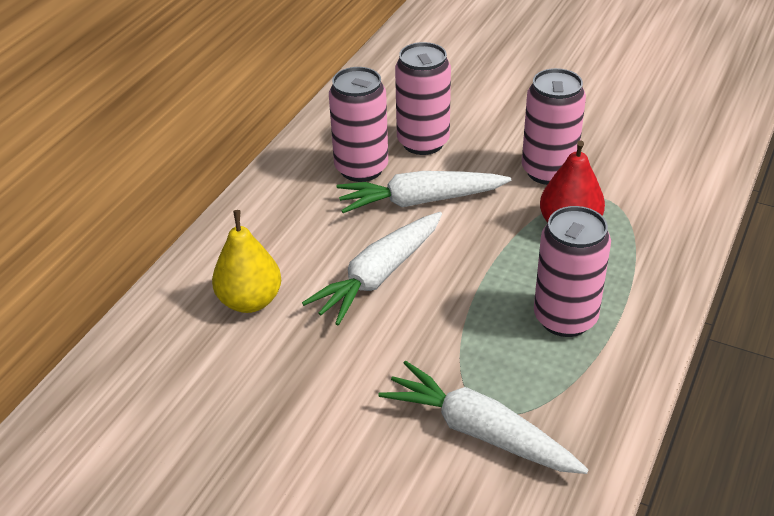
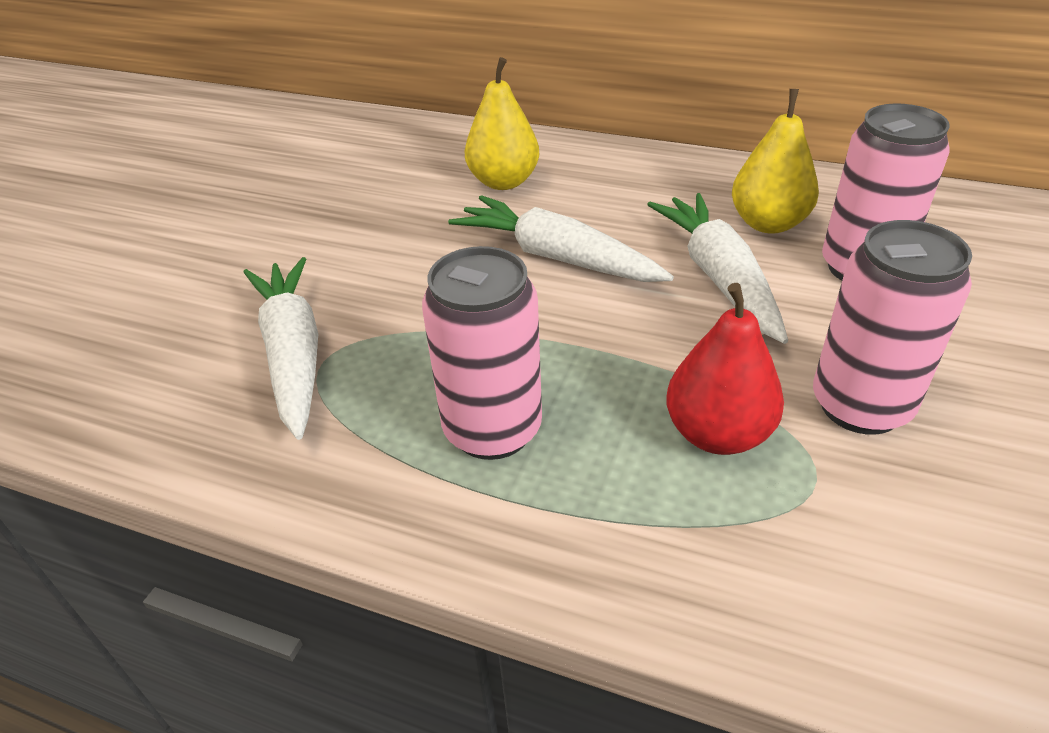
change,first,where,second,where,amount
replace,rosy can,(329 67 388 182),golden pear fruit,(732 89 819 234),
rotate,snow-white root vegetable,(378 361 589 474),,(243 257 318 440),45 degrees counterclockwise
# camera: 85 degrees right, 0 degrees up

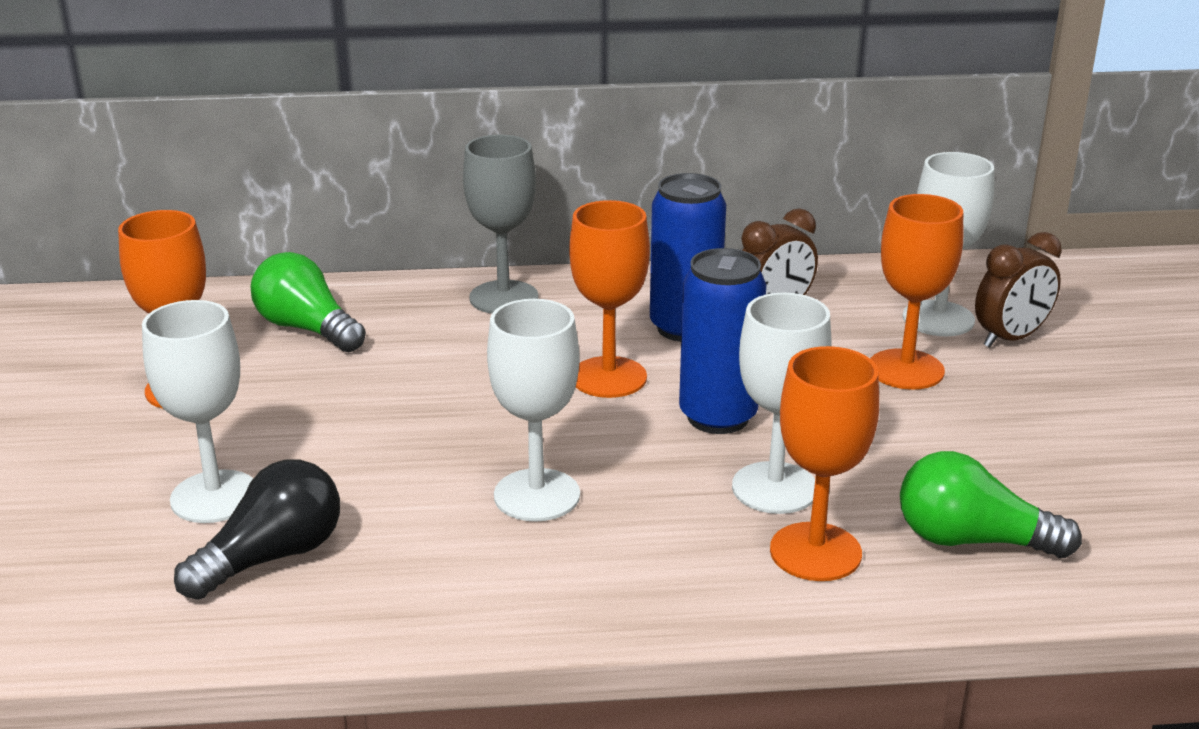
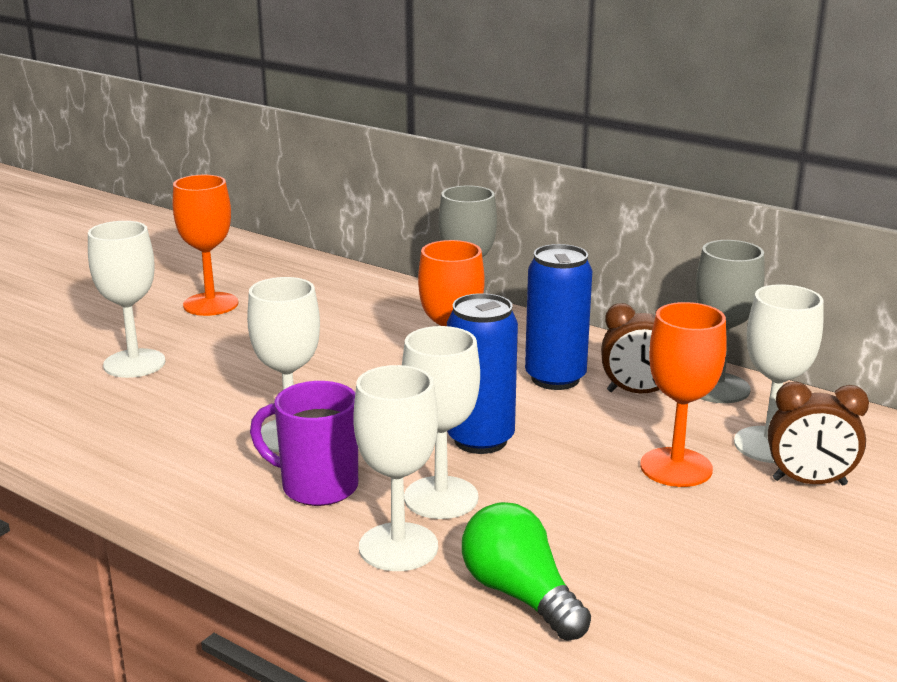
change,first,where,second,where,amount
delete,ebony lightbulb,(174 459 340 600),,,
delete,green lightbulb,(251 252 366 352),,,
insert,,,royal purple tea mug,(250 381 358 506),
insert,,,grey goblet,(696 240 765 403),
recolor,orange-coloured goblet,(770 346 879 581),snow-white goblet,(353 365 438 571),
# camera: 40 degrees right, 5 degrees down

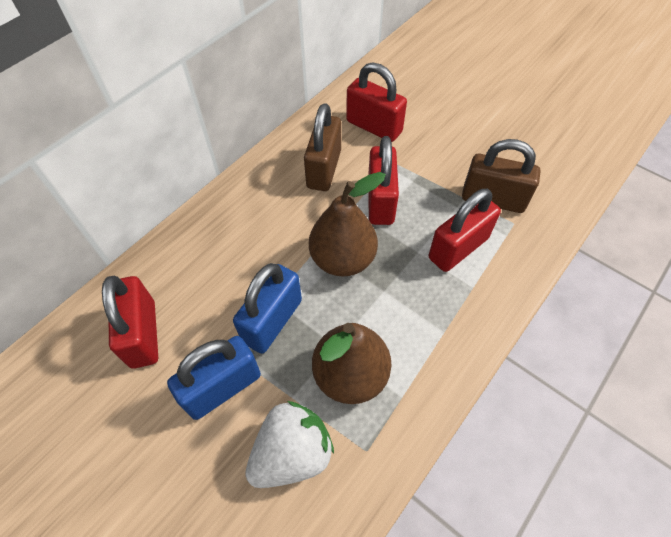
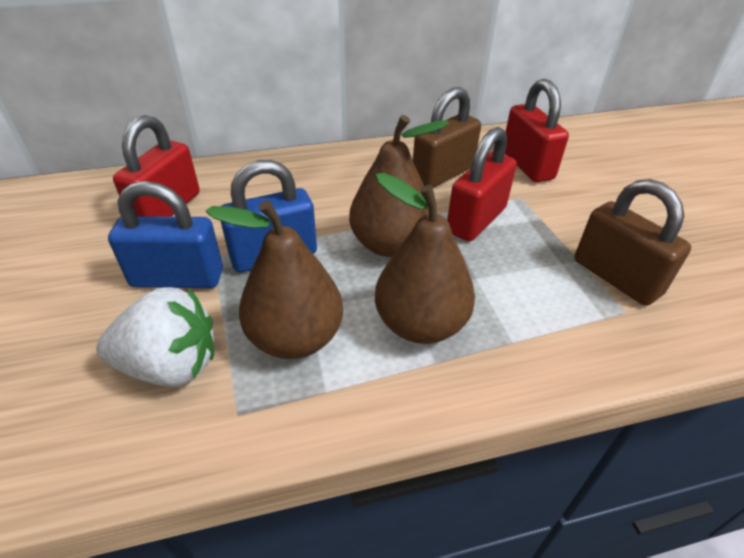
change,first,where,second,where,amount
delete,red lock,(429 189 501 272),,,
insert,,,russet pear fruit,(375 173 475 344),
# camera: 35 degrees right, 15 degrees down

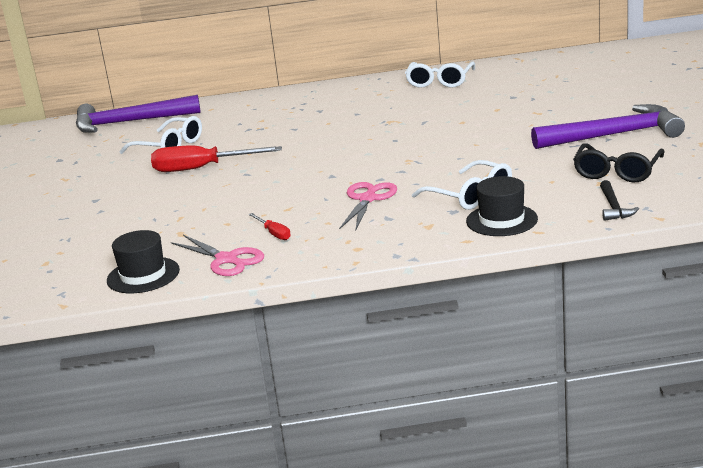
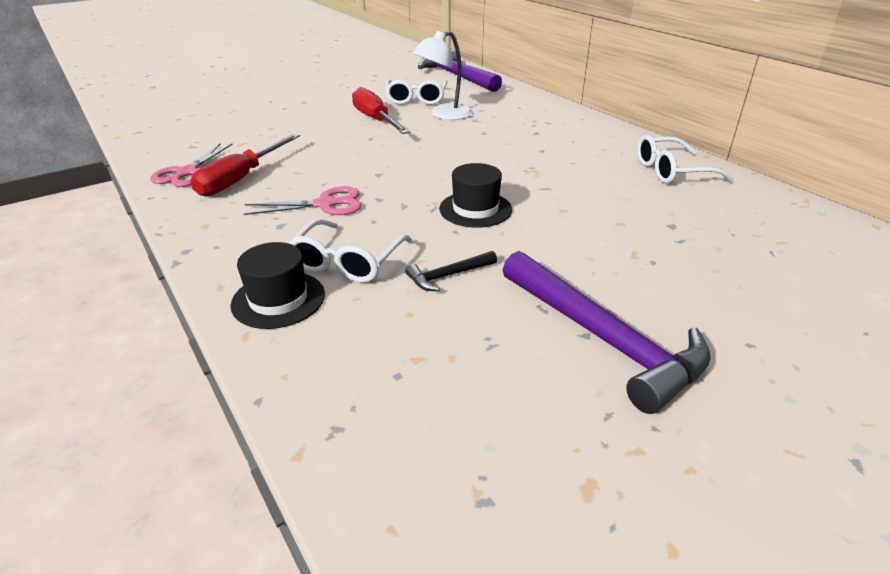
change,first,where,second,where,amount
delete,ebony spectacles,(573 143 664 182),,,
insert,,,snow-white desk lamp,(413 31 473 120),
move,ebony hat,(107 230 180 293),,(439 163 512 228),
move,ebony hammer,(600 180 639 221),,(405 251 497 291),
resize,red flat screwdriver,(249 213 291 240),,(190 134 300 197),x2.10
# camera: 60 degrees right, 10 degrees up

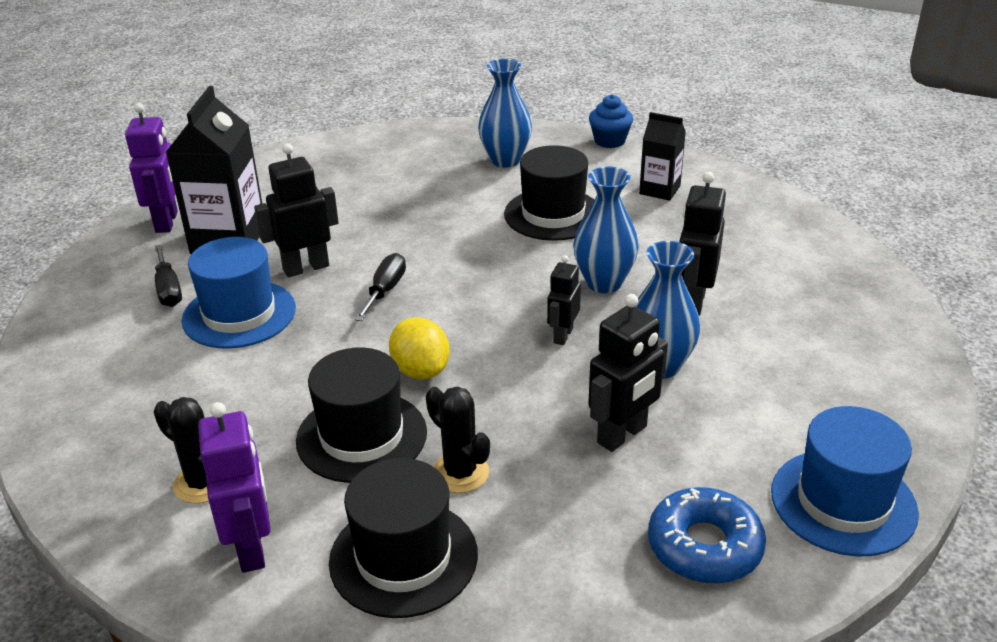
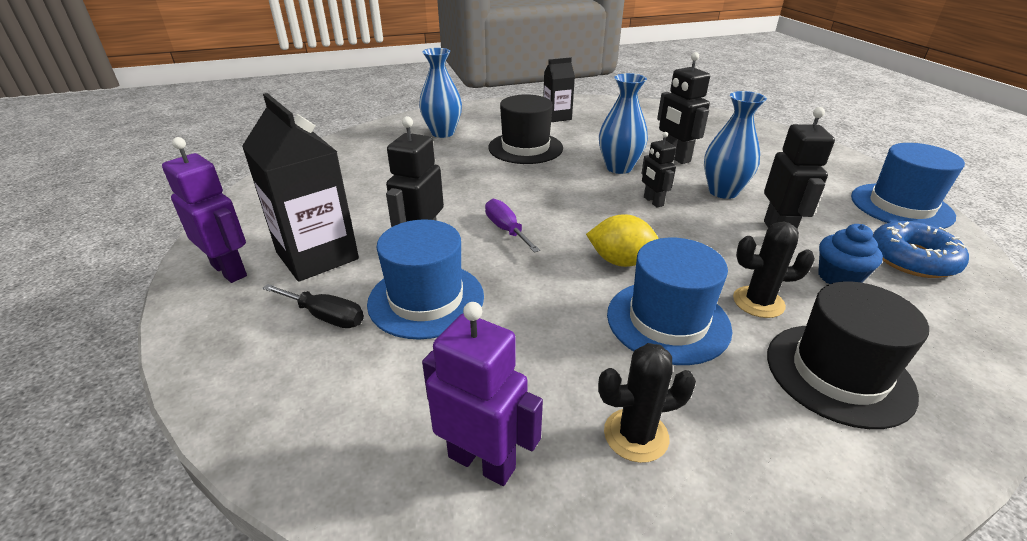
change,first,where,second,where,amount
move,royal purple toy robot,(198 402 271 573),,(422 302 543 486),
move,blue muffin,(589 94 633 148),,(818 224 883 284),
recolor,ebony hat,(296 347 427 483),blue hat,(607 238 732 365),
recolor,ebony flat screwdriver,(355 253 406 321),royal purple flat screwdriver,(485 199 540 253),
# camera: 45 degrees left, 0 degrees up

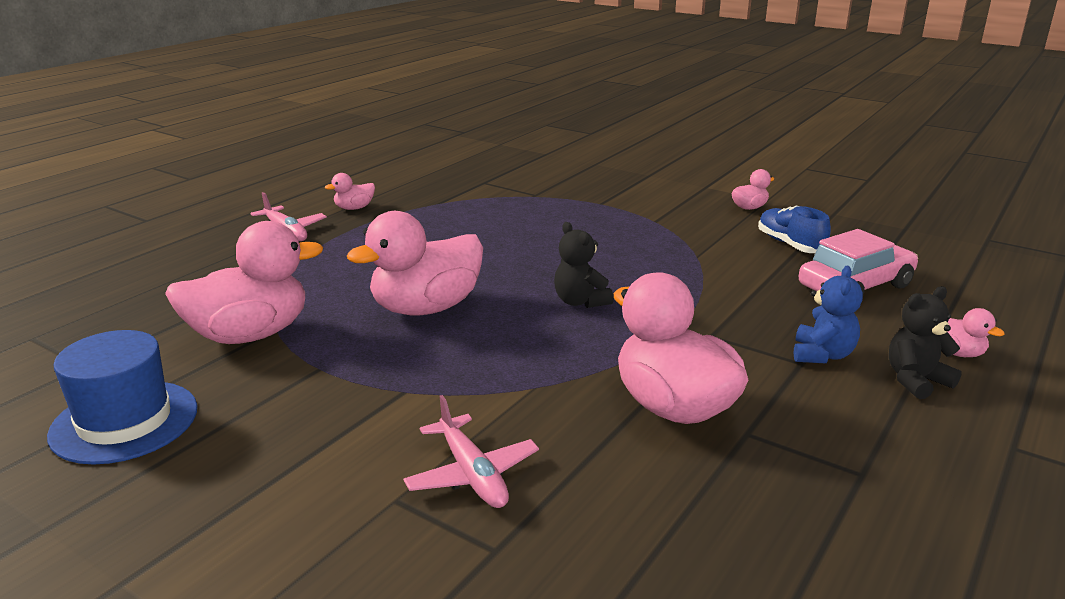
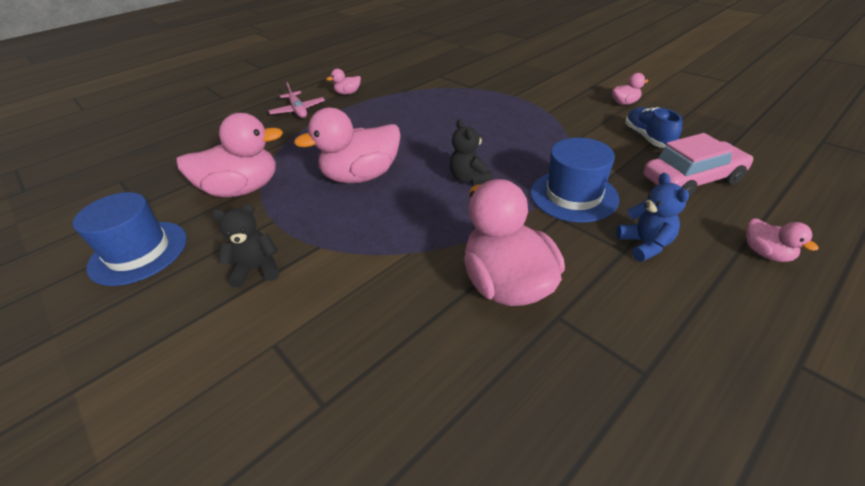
change,first,where,second,where,amount
delete,rosy plane,(403 395 539 508),,,
insert,,,blue hat,(531 138 619 223),
move,ebony teddy,(889 286 962 399),,(211 204 279 288),
rotate,blue teddy,(794 266 863 363),,(616 173 689 262),45 degrees counterclockwise
# camera: 15 degrees right, 15 degrees up

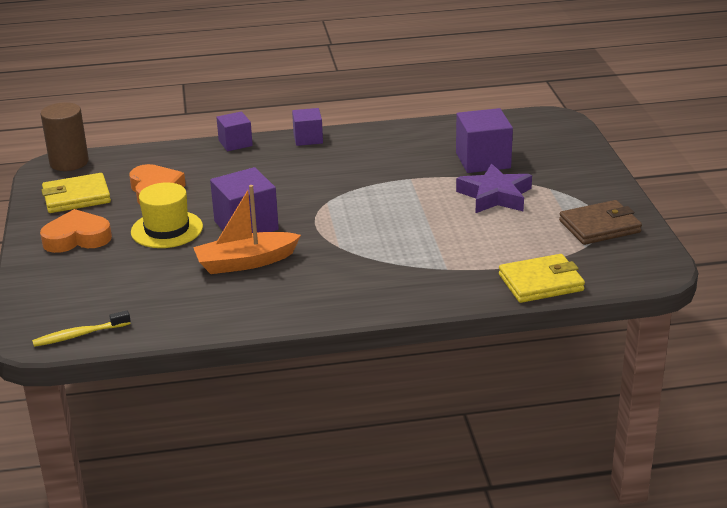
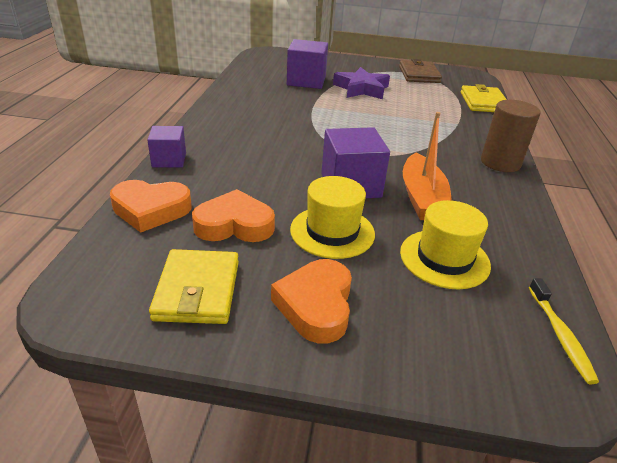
change,first,where,second,where,amount
delete,royal purple solid cube,(292 108 323 146),,,
insert,,,orange-coloured heart shape,(110 180 192 233),
insert,,,golden hat,(400 200 491 289),
move,russet solid cylinder,(41 102 89 171),,(481 100 541 172),
# camera: 75 degrees left, 5 degrees up

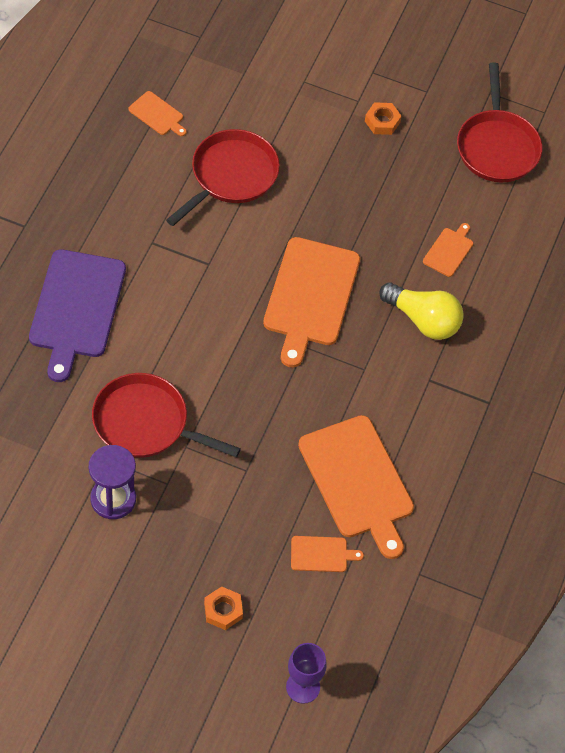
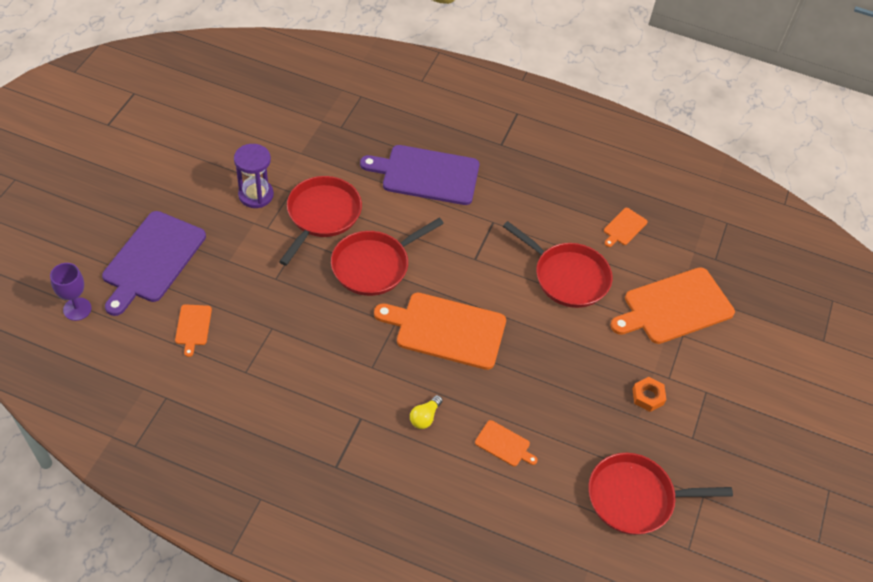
change,first,where,second,where,amount
insert,,,red skillet,(331 218 444 296),
move,orange-coloured cutting board,(298 415 414 559),,(610 267 735 344),
replace,orange-coloured nut,(204 586 243 630),royal purple cutting board,(102 211 206 316),
resize,golden lightbulb,(379 282 464 340),,(410 395 443 429),x0.53
# camera: 90 degrees right, 5 degrees down

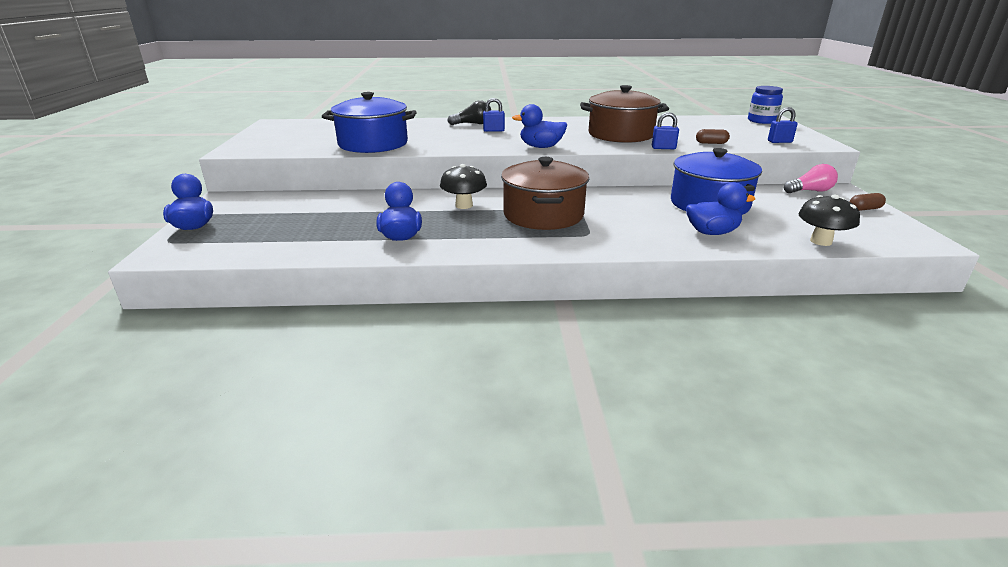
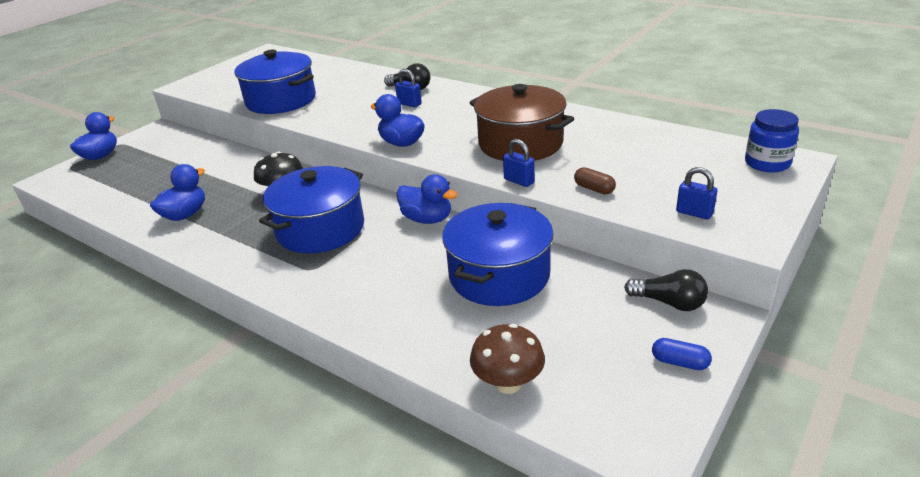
change,first,where,second,where,amount
move,blue toy duck,(686 182 755 235),,(396 174 458 224),
recolor,russet pot,(501 157 589 230),blue pot,(259 166 364 253),
recolor,rosy lightbulb,(784 164 838 193),ebony lightbulb,(624 269 708 311),
recolor,ebony toadstool,(798 194 860 246),russet toadstool,(470 324 545 394),
recolor,russet capsule,(850 193 886 211),blue capsule,(652 338 712 370),
# camera: 40 degrees right, 5 degrees up

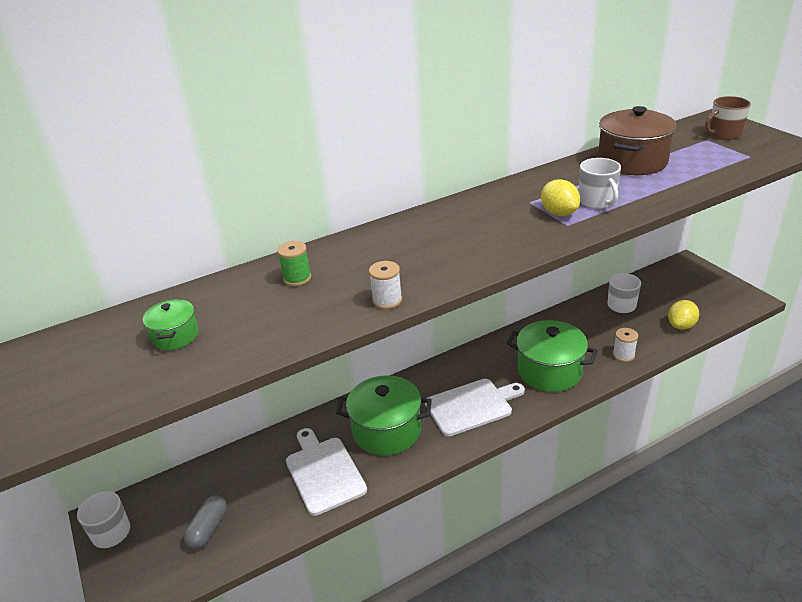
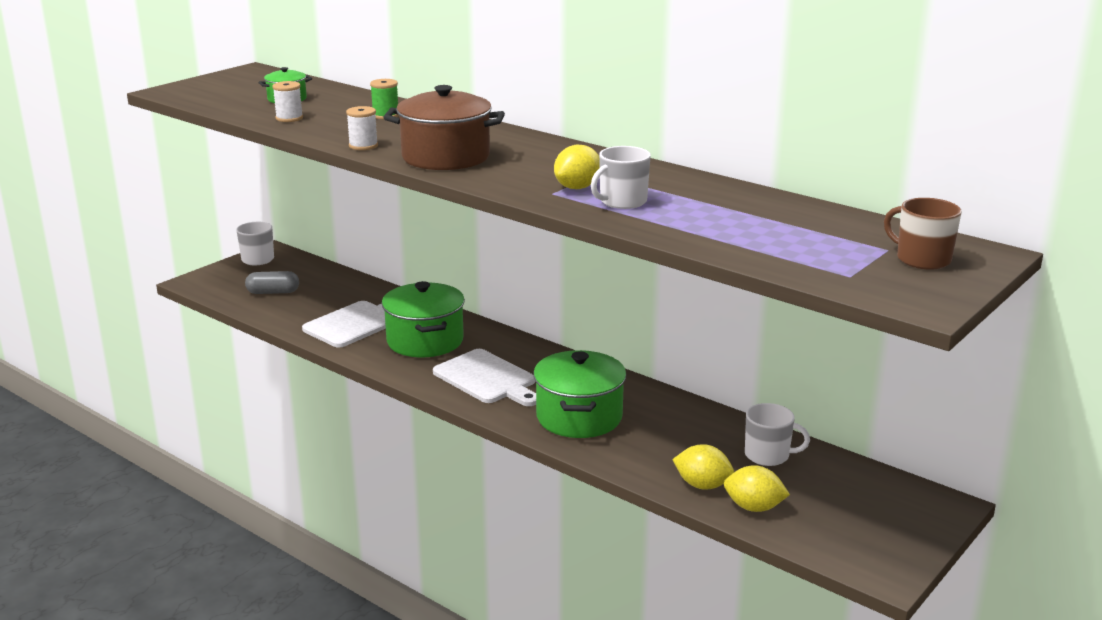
change,first,where,second,where,amount
insert,,,golden toy lemon,(672 444 734 490),
move,russet pot,(598 106 677 175),,(383 85 505 170),
move,snow-white reel of thread,(613 328 638 362),,(272 81 303 122),
# camera: 65 degrees right, 10 degrees down

